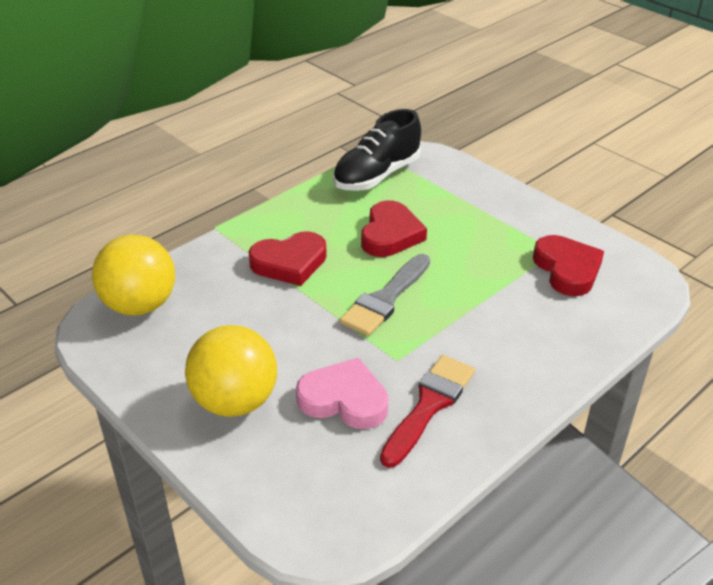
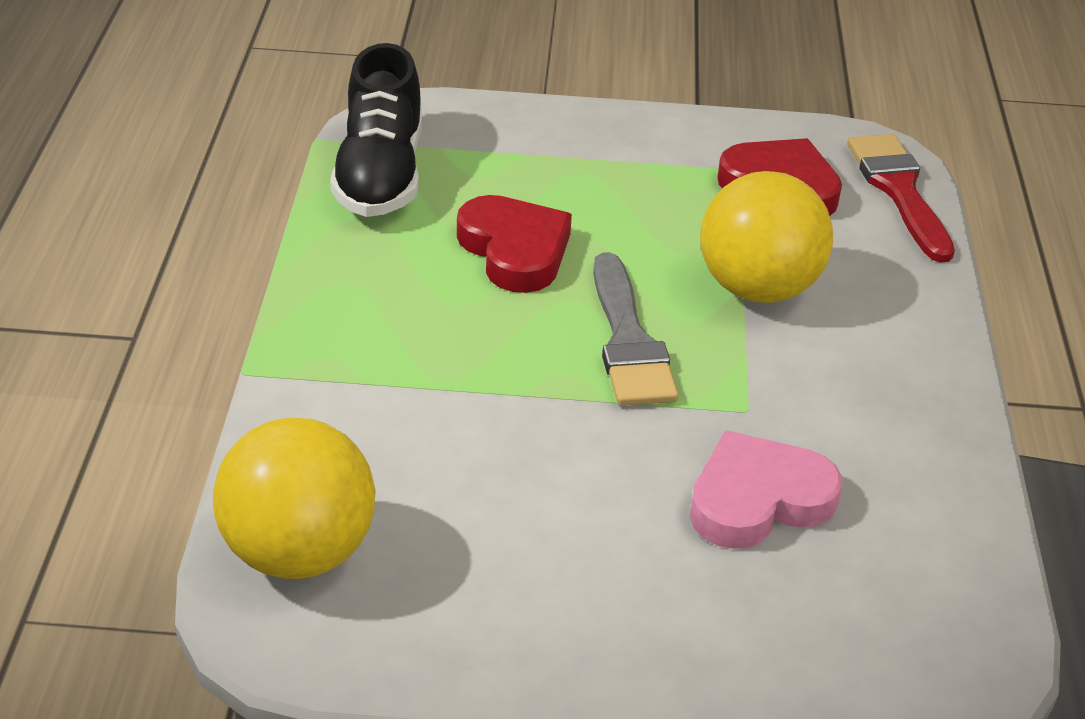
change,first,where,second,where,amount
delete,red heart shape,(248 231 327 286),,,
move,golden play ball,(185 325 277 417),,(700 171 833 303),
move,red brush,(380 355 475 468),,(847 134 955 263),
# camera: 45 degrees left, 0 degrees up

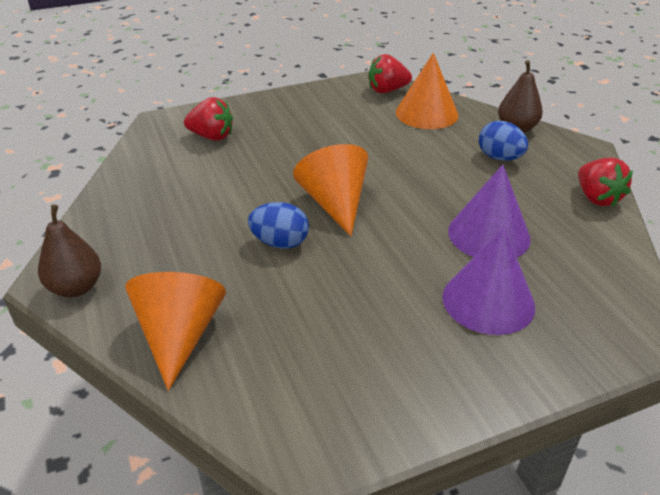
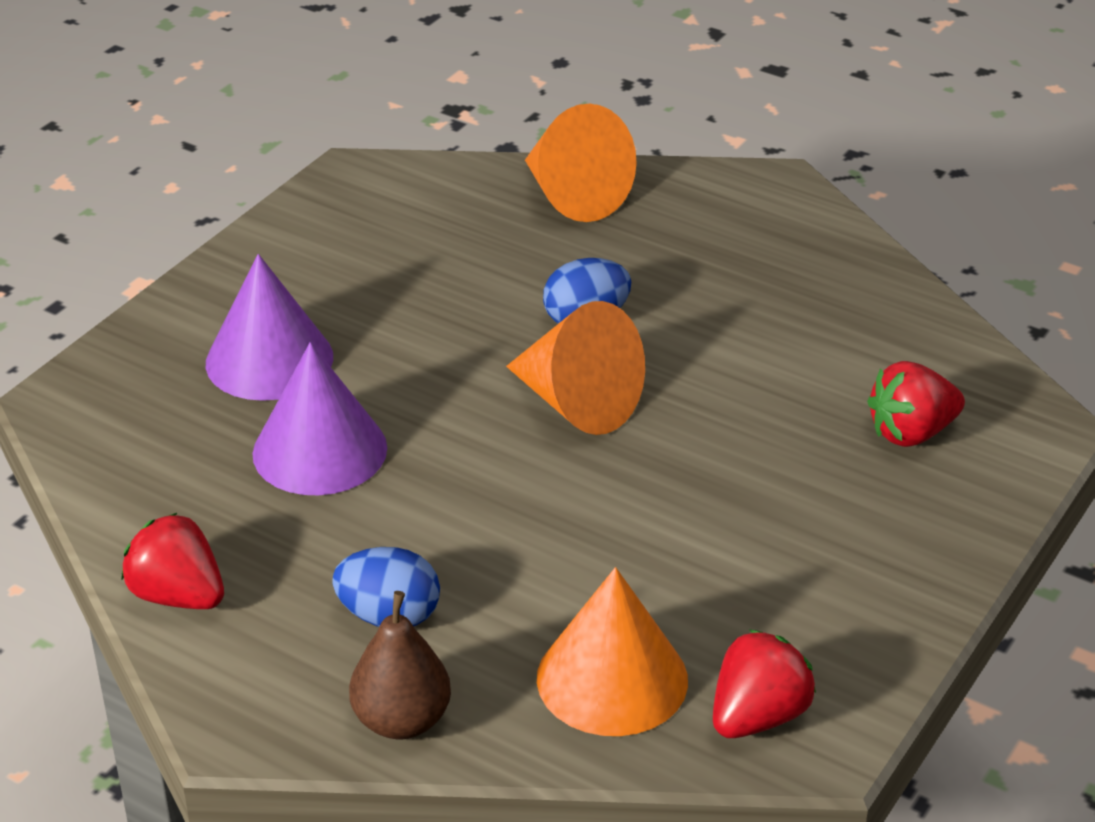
change,first,where,second,where,amount
delete,russet pear fruit,(38 204 101 297),,,
# camera: 145 degrees right, 0 degrees up

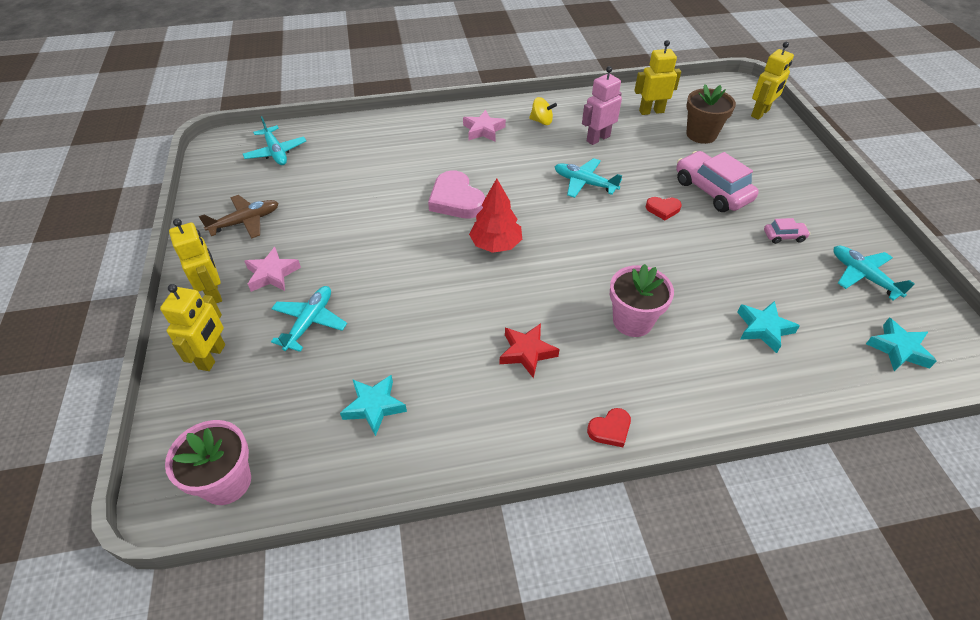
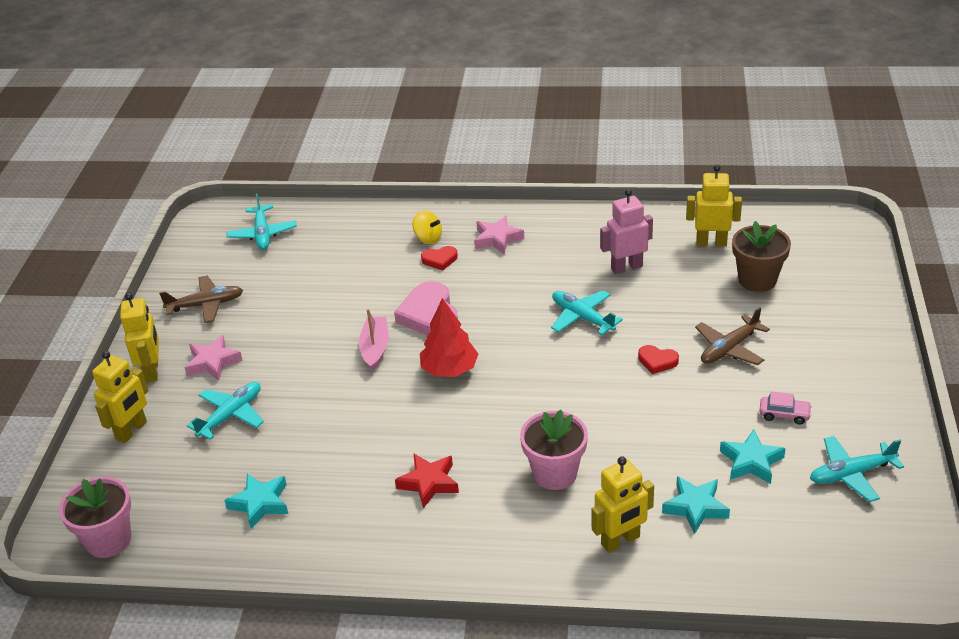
change,first,where,second,where,amount
insert,,,rosy boat,(359 309 389 371),
move,golden whirligig,(529 97 557 125),,(413 210 442 244),
move,red heart shape,(587 408 631 447),,(421 246 458 270),
move,golden toy robot,(751 42 794 120),,(592 456 654 553),
move,aqua five-pointed star,(866 318 937 371),,(720 429 786 484),
replace,rosy toy car,(676 151 759 212),russet plane,(695 307 770 365),
rotate,aqua plane,(834 246 915 300),,(810 436 904 502),90 degrees counterclockwise
# camera: 20 degrees right, 10 degrees down

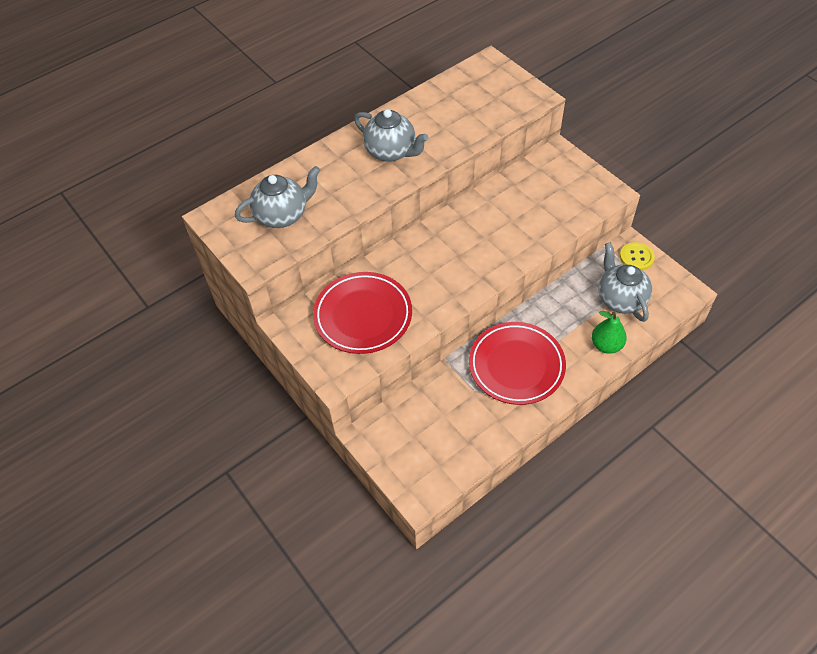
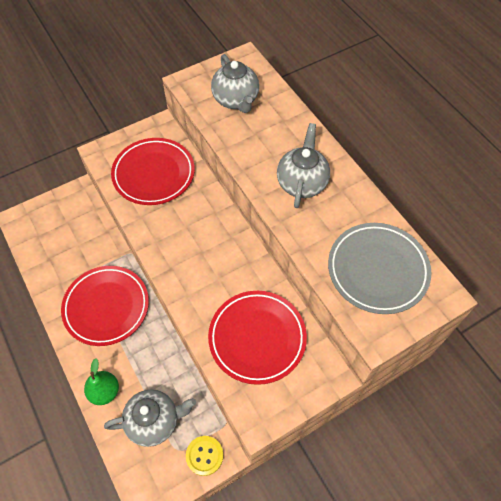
change,first,where,second,where,amount
insert,,,red dinner plate,(208 291 307 385),
insert,,,grey dinner plate,(328 223 431 314),
rotate,grey teapot,(354 109 428 162),,(277 123 330 208),150 degrees clockwise
# camera: 95 degrees right, 5 degrees up

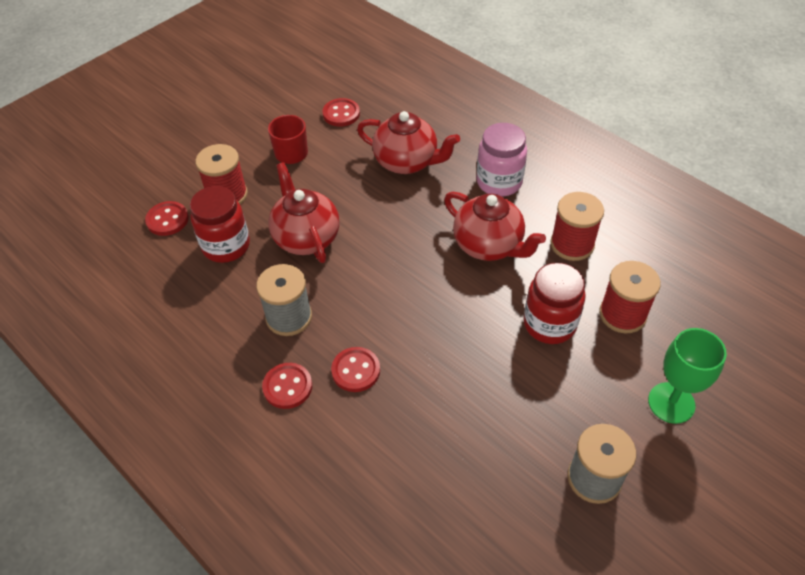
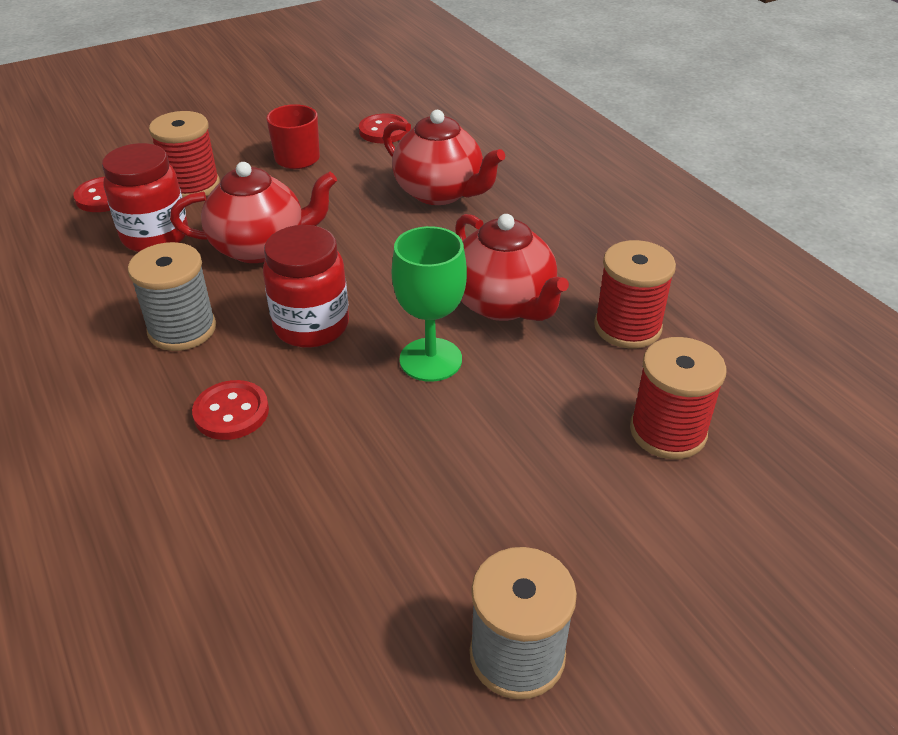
change,first,where,second,where,amount
delete,red button,(262 363 312 409),,,
delete,rosy jar,(476 123 527 196),,,
move,red jar,(524 263 585 344),,(263 225 349 348),
move,green goblet,(648 328 727 424),,(392 226 467 382),
rotate,red teapot,(268 162 339 263),,(170 162 337 263),90 degrees clockwise
# camera: 15 degrees right, 10 degrees down

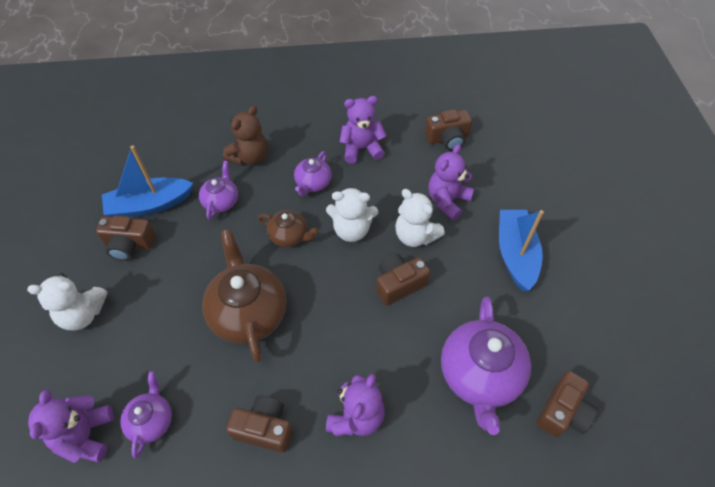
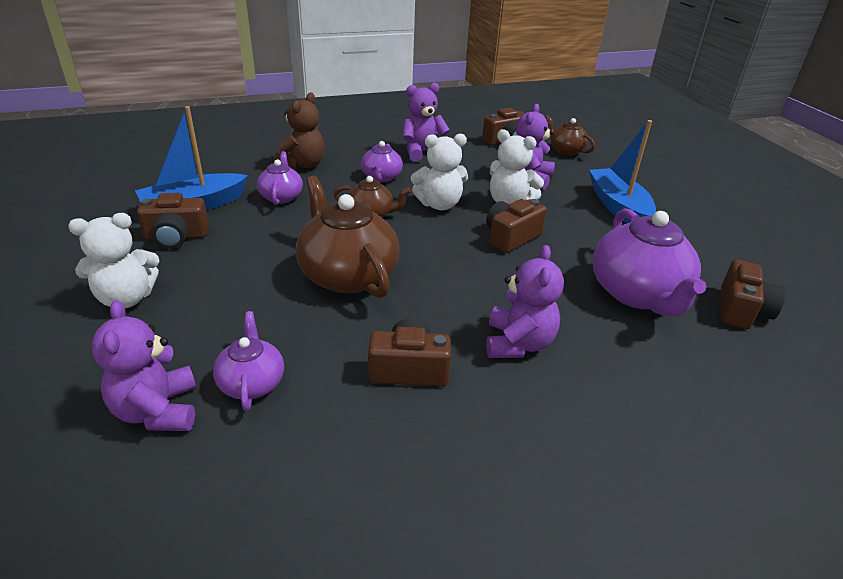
change,first,where,second,where,amount
insert,,,russet teapot,(545 115 595 156),
# camera: 15 degrees left, 20 degrees down

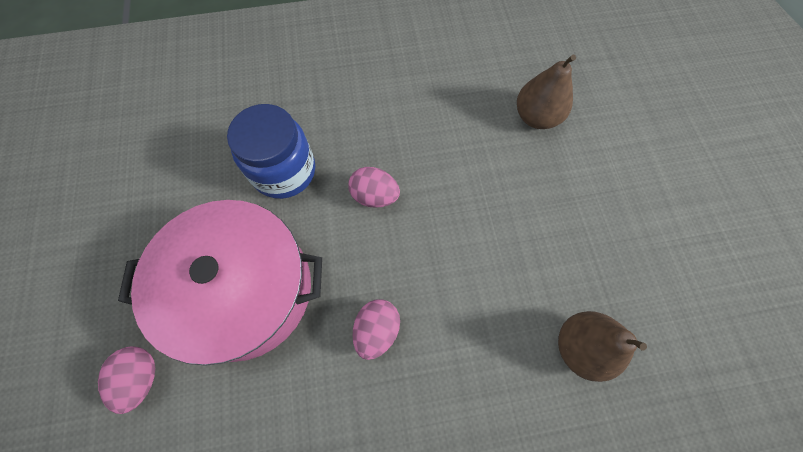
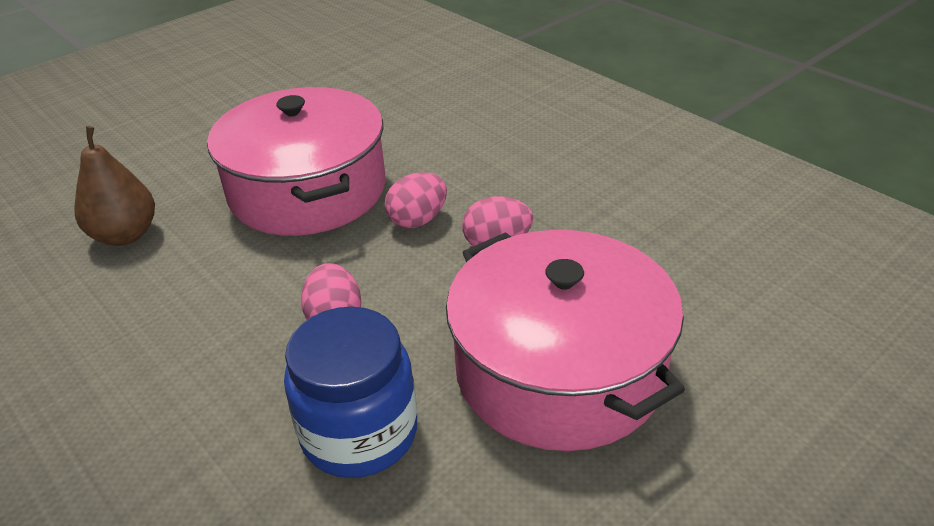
change,first,where,second,where,amount
delete,russet pear fruit,(558 311 647 382),,,
insert,,,rosy pot,(207 87 386 236),
move,rosy egg shape,(98 346 155 414),,(385 172 447 228),
# camera: 120 degrees left, 30 degrees down

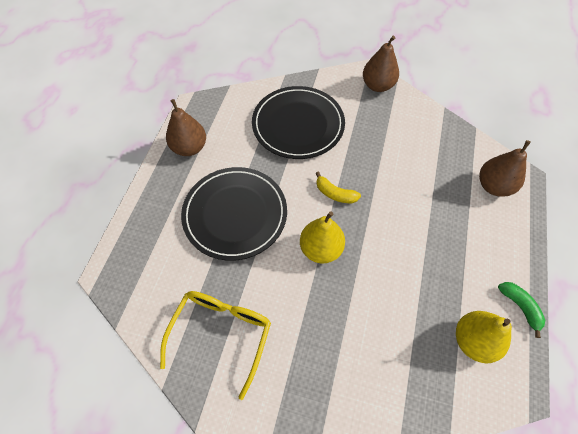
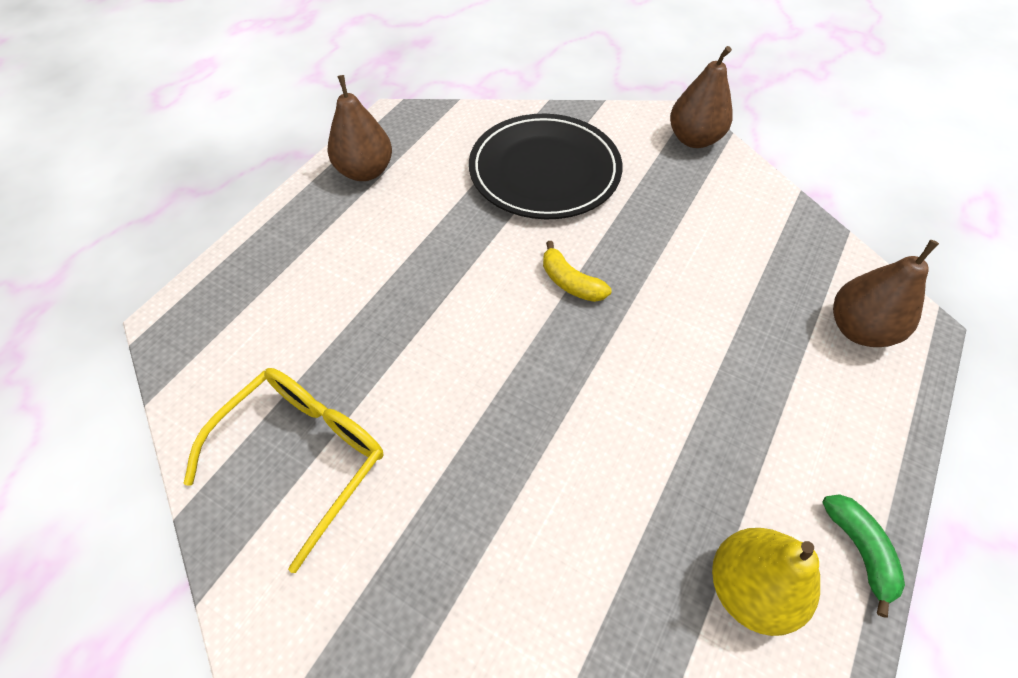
change,first,where,second,where,amount
delete,ebony dinner plate,(181 167 287 261),,,
delete,golden pear fruit,(300 211 345 264),,,
# camera: 15 degrees right, 5 degrees down

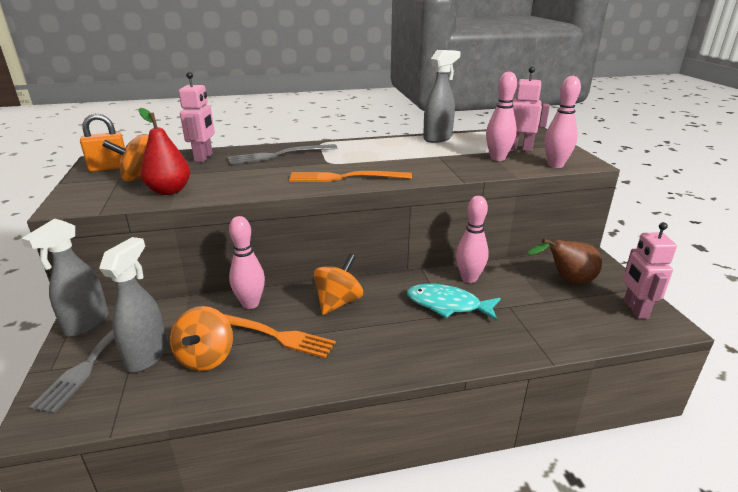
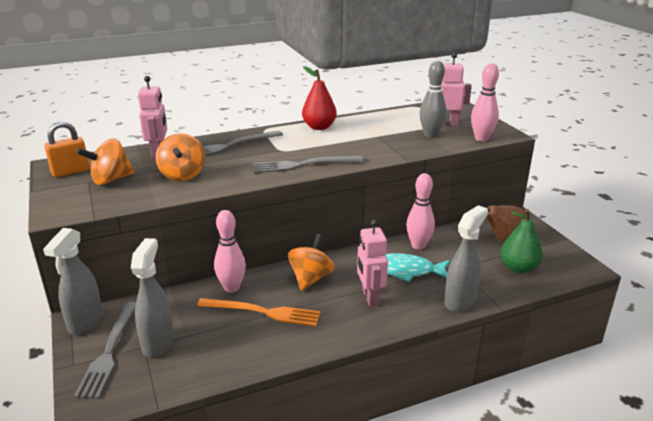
change,first,where,second,where,amount
insert,,,green pear fruit,(501 209 543 273),
move,red pear fruit,(139 108 190 195),,(302 66 337 130),
move,orange-coloured whirligig,(170 306 233 371),,(156 133 205 181),
move,grey sprayer,(423 50 461 143),,(444 205 488 312),
move,rosy toy robot,(623 222 677 319),,(357 220 388 306),
recolor,orange-coloured fork,(289 171 412 182),grey fork,(252 156 363 173),
recolor,rosy skittle,(486 71 517 161),grey skittle,(419 61 446 138),
# camera: 10 degrees left, 0 degrees up

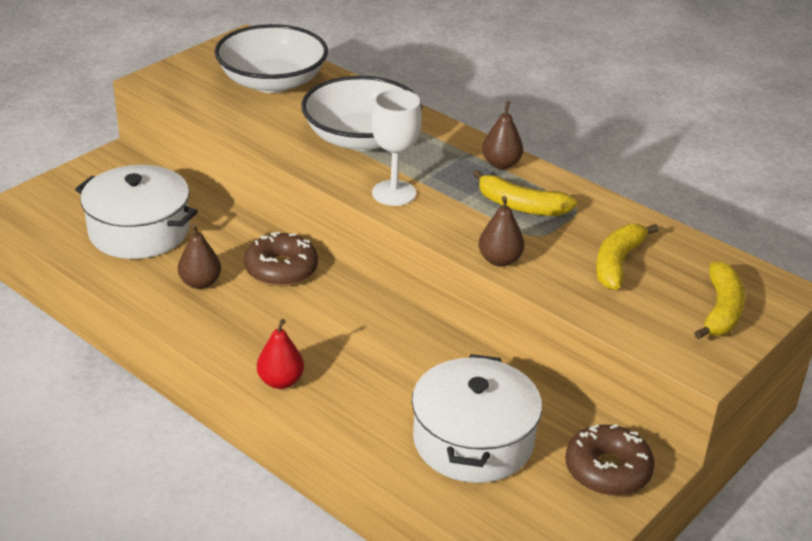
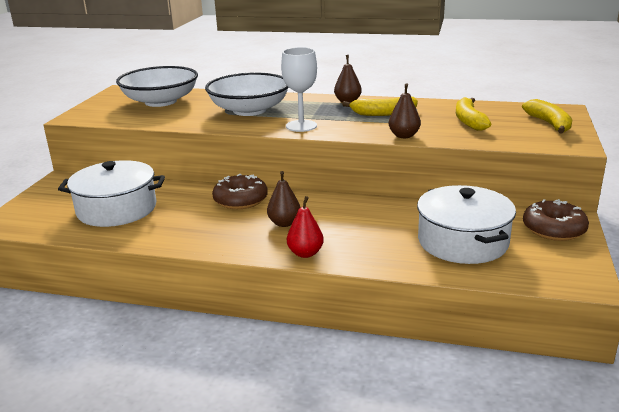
change,first,where,second,where,amount
move,russet pear fruit,(178 224 221 289),,(267 171 301 227),
# camera: 25 degrees left, 10 degrees down

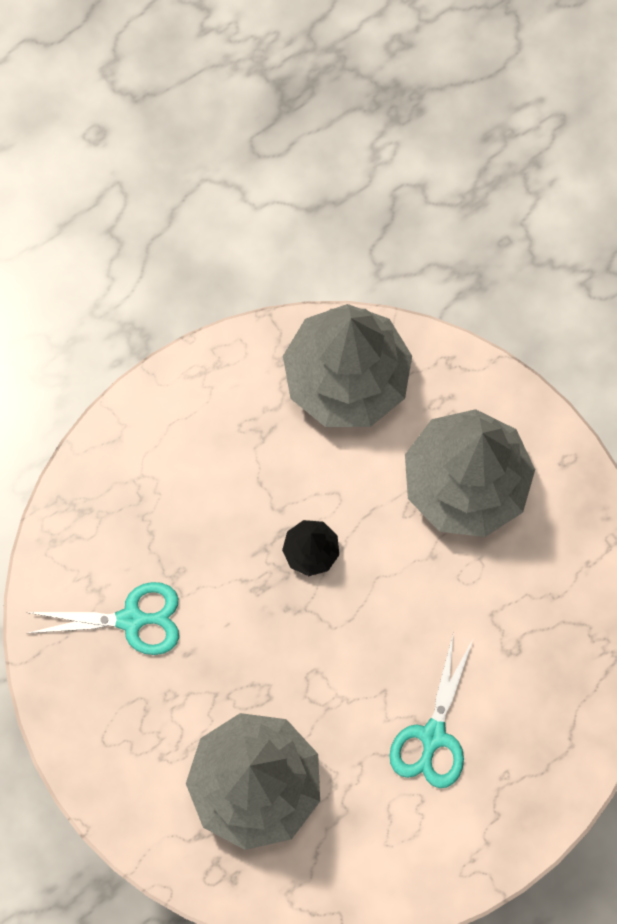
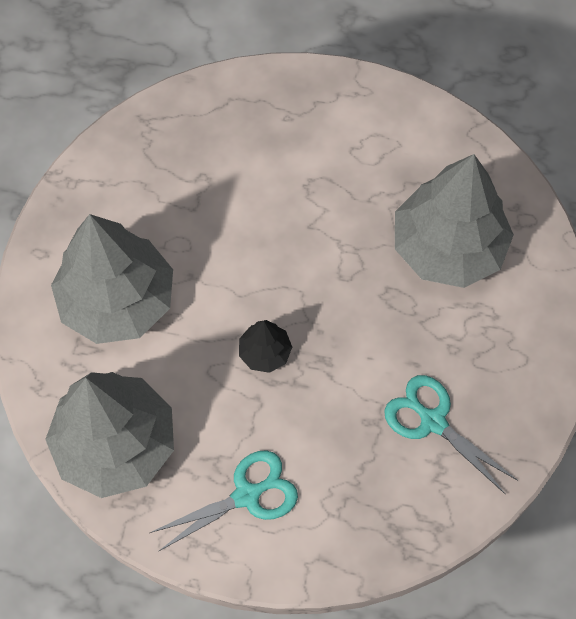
change,first,where,second,where,amount
move,aqua shears,(389 635 473 788),,(150 450 298 552),
# camera: 135 degrees left, 10 degrees down

